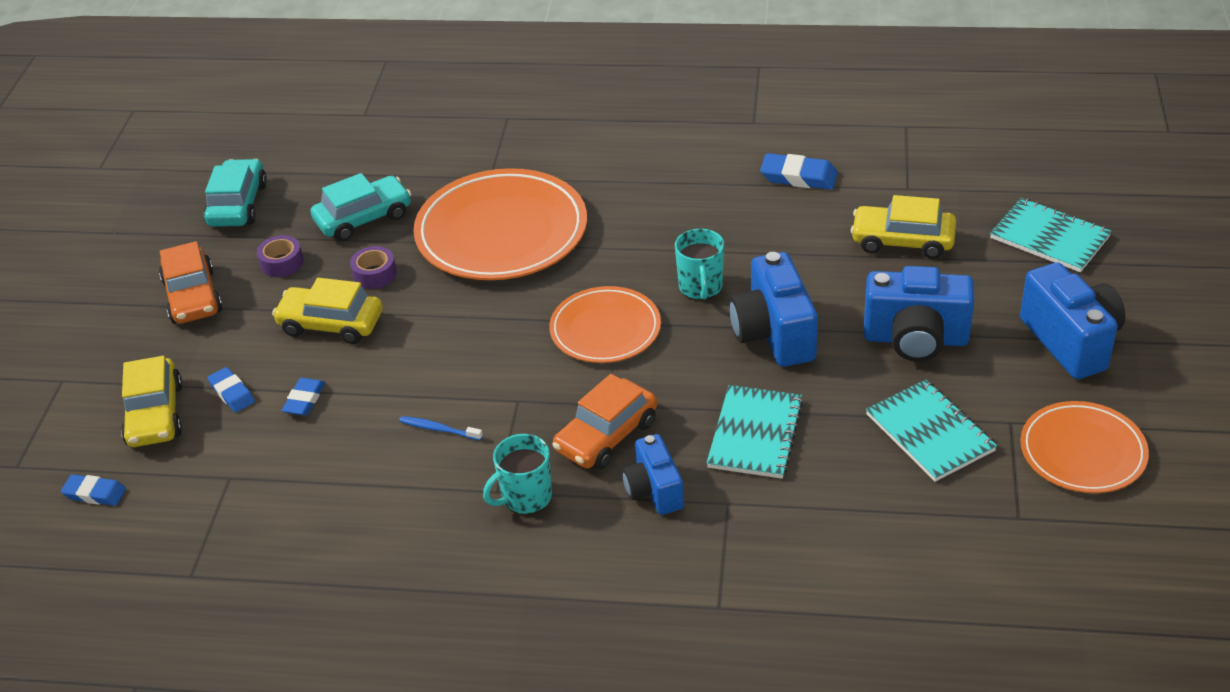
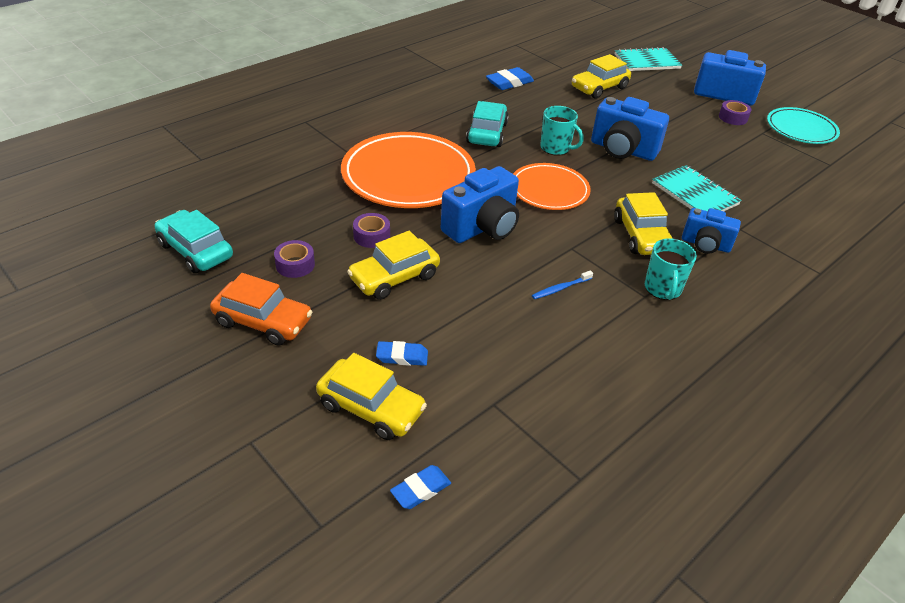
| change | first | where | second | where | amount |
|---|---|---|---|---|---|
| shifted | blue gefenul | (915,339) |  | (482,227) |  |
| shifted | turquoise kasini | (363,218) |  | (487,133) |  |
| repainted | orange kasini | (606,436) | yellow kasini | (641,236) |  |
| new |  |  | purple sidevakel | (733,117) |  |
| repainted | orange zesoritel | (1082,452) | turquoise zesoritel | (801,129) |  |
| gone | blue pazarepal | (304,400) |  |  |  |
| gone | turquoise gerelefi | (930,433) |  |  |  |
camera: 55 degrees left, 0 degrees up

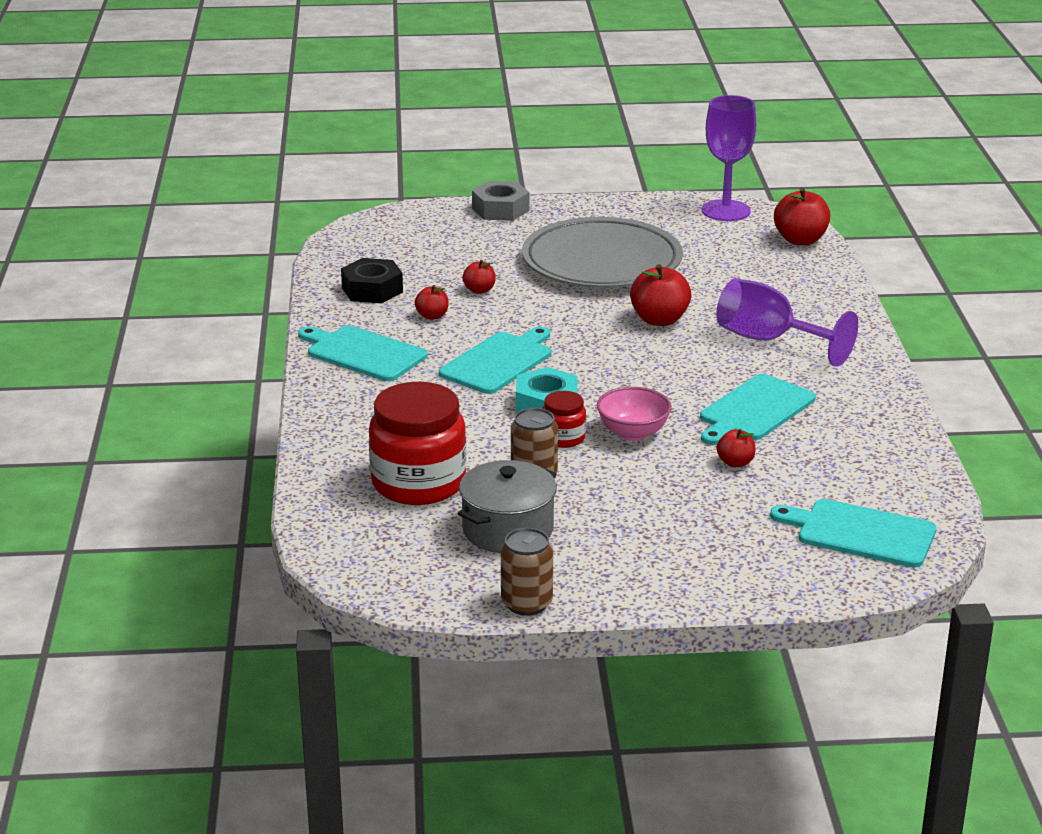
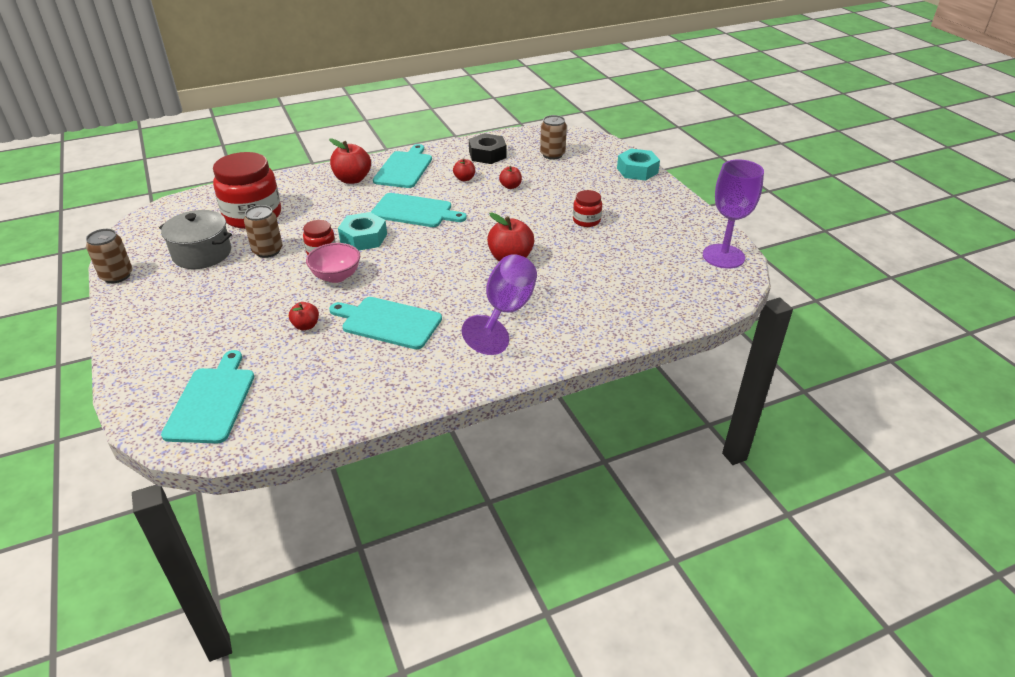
| change | first | where | second | where | amount |
|---|---|---|---|---|---|
| shifted | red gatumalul | (800,240) |  | (352,179) |  |
| new |  |  | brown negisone | (552,154) |  |
| swapped | grey zesoritel | (601,262) | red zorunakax | (586,220) |  |
| repainted | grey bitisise | (500,209) | turquoise bitisise | (637,170) |  |
camera: 70 degrees right, 10 degrees up

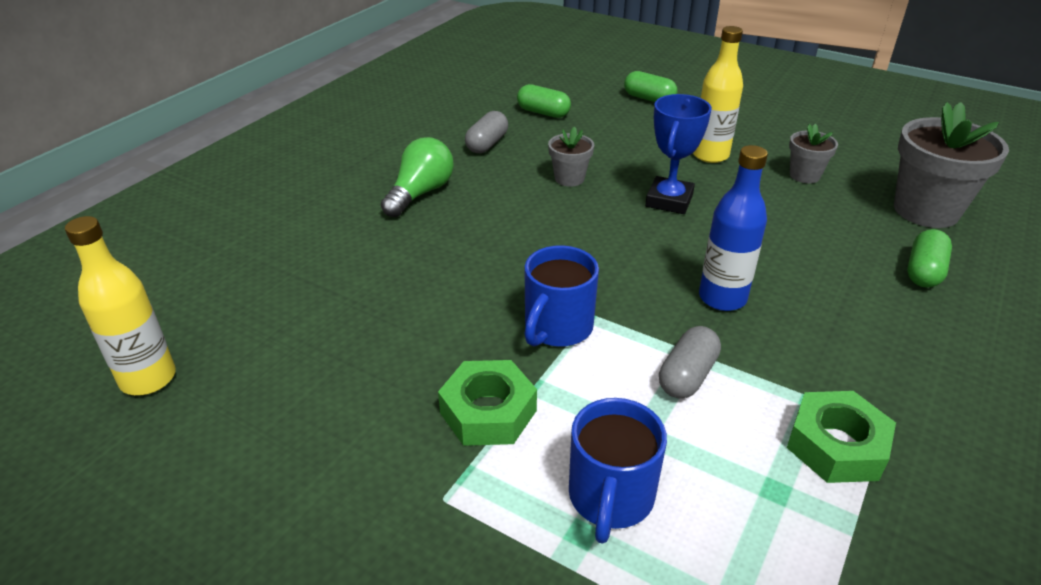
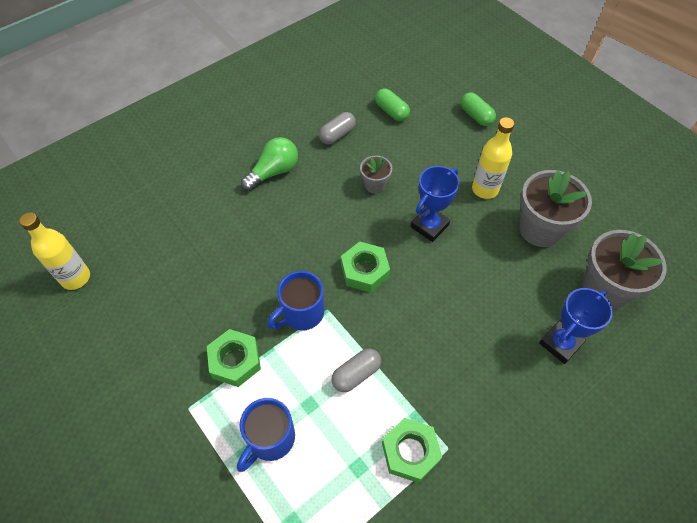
| change | first | where | second | where | amount |
|---|---|---|---|---|---|
| new |  |  | green bitisise | (365,270) |  |
| scaled | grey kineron | (804,175) |  | (540,229) | x1.93 |
| swapped | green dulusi | (924,272) | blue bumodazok | (560,343) |  |
| gone | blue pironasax | (722,298) |  |  |  |
camera: 20 degrees right, 20 degrees up

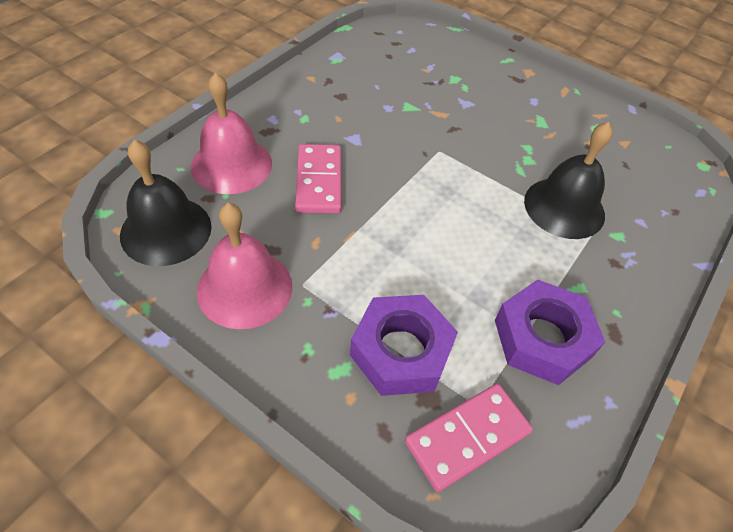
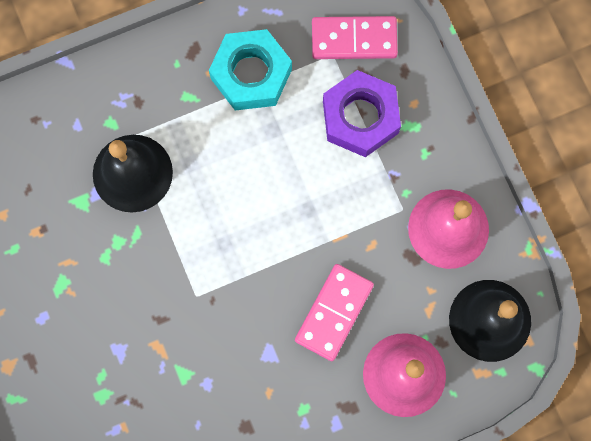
| change | first | where | second | where | amount |
|---|---|---|---|---|---|
| repainted | purple bitisise | (542,338) | turquoise bitisise | (251,74) |  |
camera: 145 degrees left, 25 degrees up

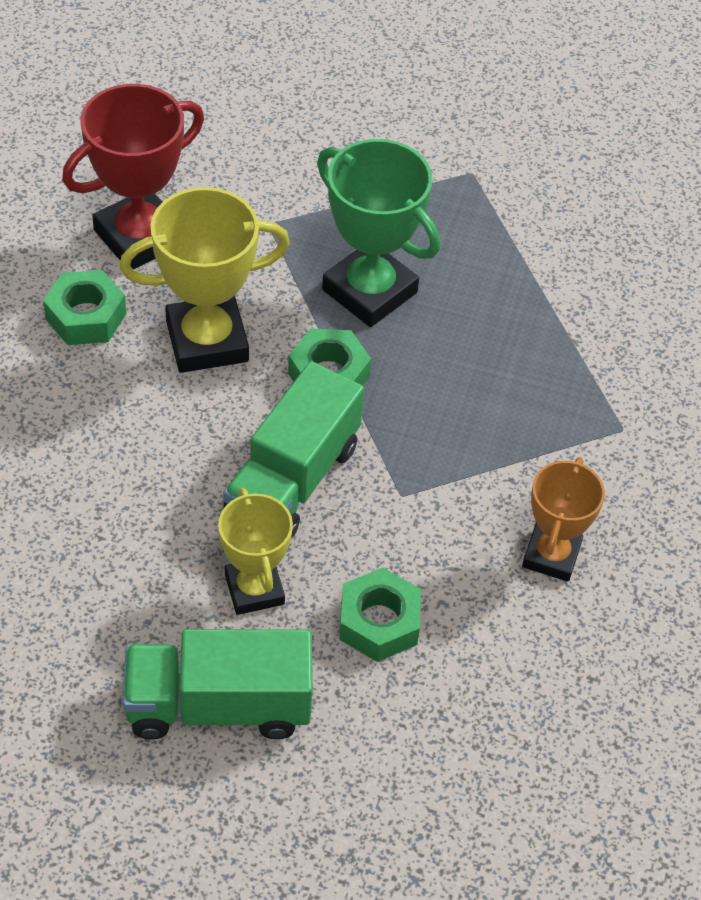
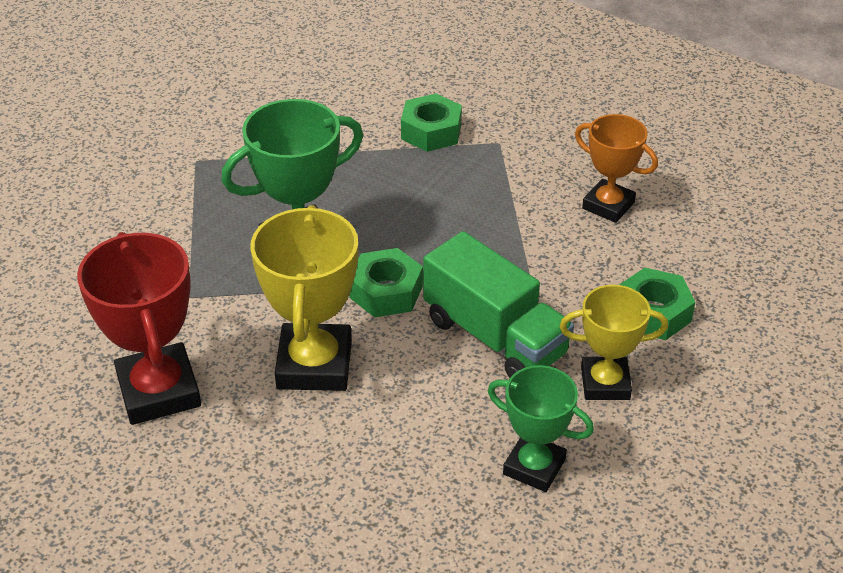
| change | first | where | second | where | amount |
|---|---|---|---|---|---|
| shifted | green bitisise | (86,316) |  | (431,131) |  |
| new |  |  | green bumodazok | (534,467) |  |
| gone | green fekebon | (218,706) |  |  |  |
camera: 70 degrees left, 10 degrees down

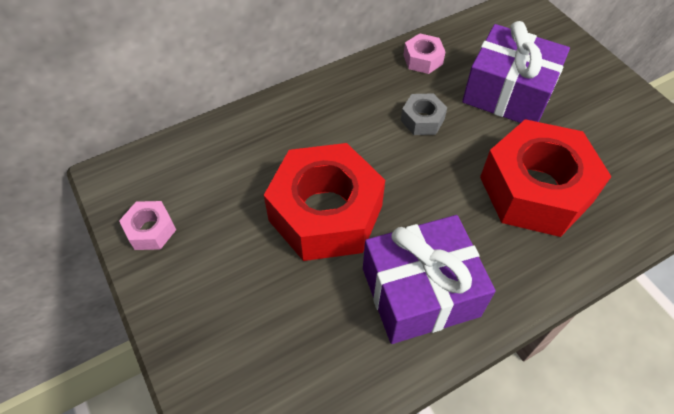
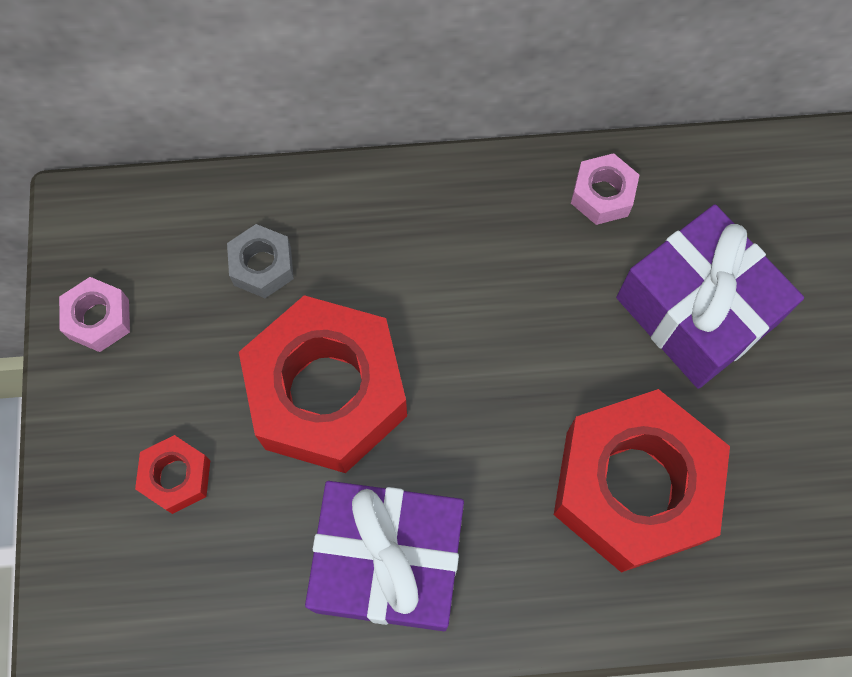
| change | first | where | second | where | amount |
|---|---|---|---|---|---|
| new |  |  | red bitisise | (176,477) |  |
| shifted | grey bitisise | (422,120) |  | (262,266) |  |
camera: 25 degrees right, 15 degrees up

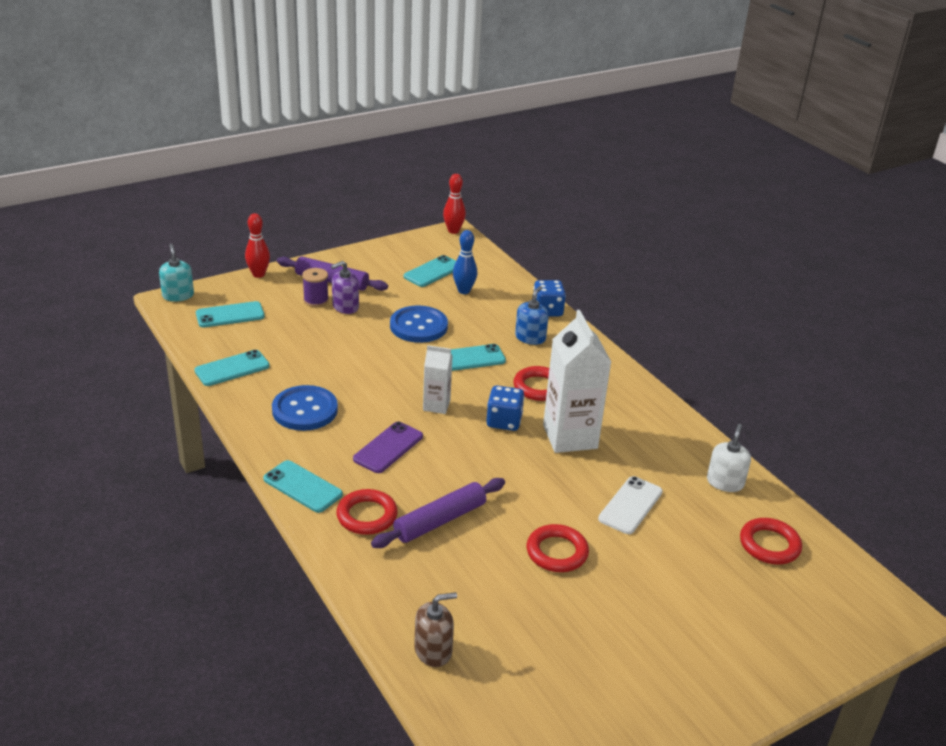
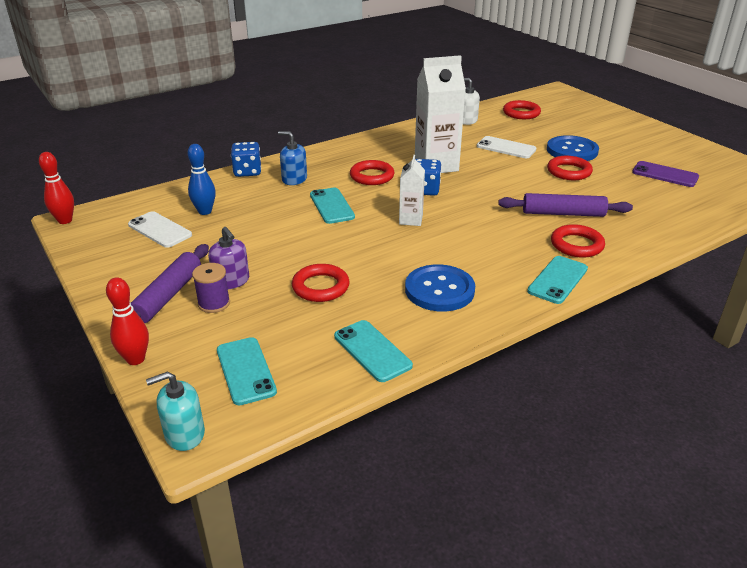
| change | first | where | second | where | amount |
|---|---|---|---|---|---|
| repainted | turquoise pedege | (432,272) | white pedege | (160,230) |  |
| new |  |  | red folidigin | (320,287) |  |
| rotated | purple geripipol | (440,521) |  | (563,213) | 45 degrees counterclockwise |
| shifted | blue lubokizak | (418,326) |  | (572,151) |  |
| shifted | purple pedege | (388,448) |  | (665,174) |  |
| gone | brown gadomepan | (433,650) |  |  |  |
camera: 90 degrees left, 0 degrees up

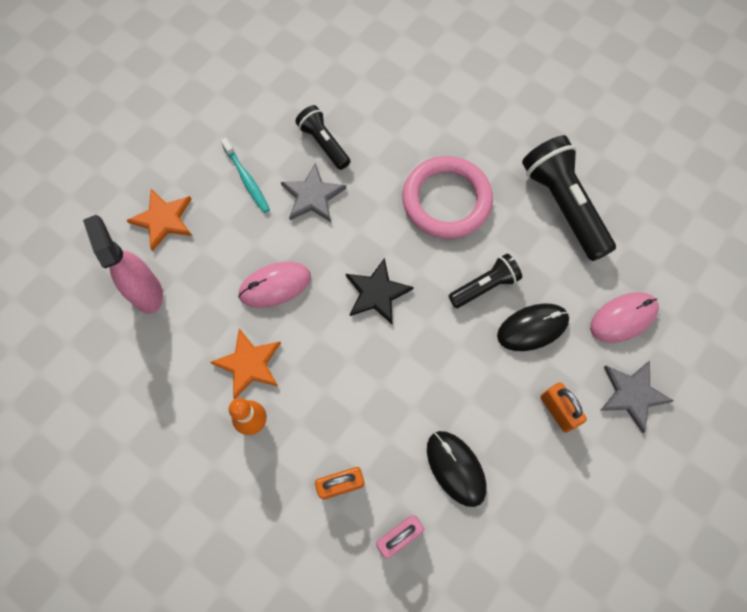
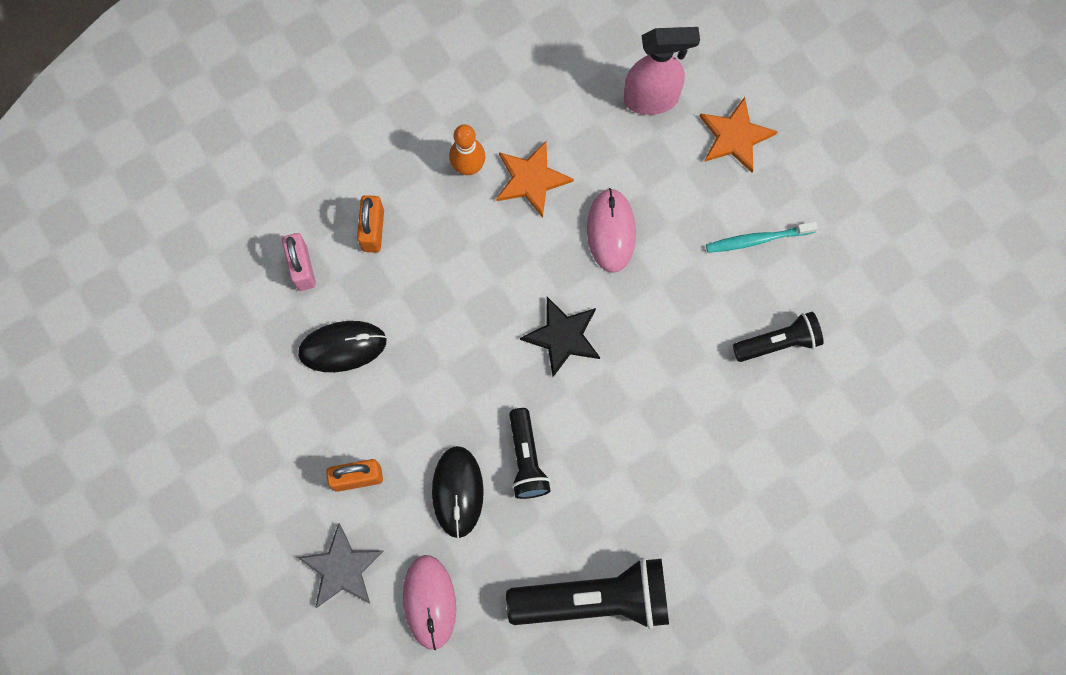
| change | first | where | second | where | amount |
|---|---|---|---|---|---|
| gone | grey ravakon | (313,196) |  |  |  |
| gone | pink folidigin | (446,200) |  |  |  |
camera: 110 degrees right, 5 degrees up

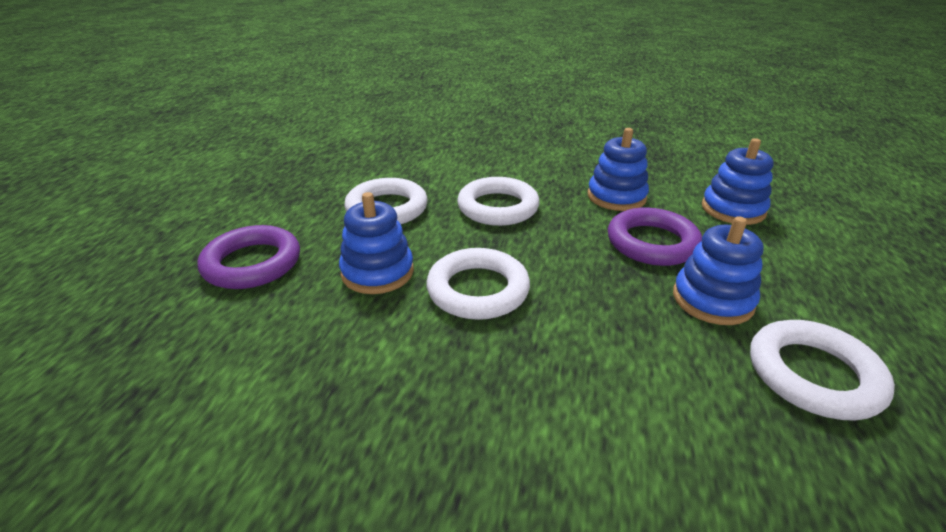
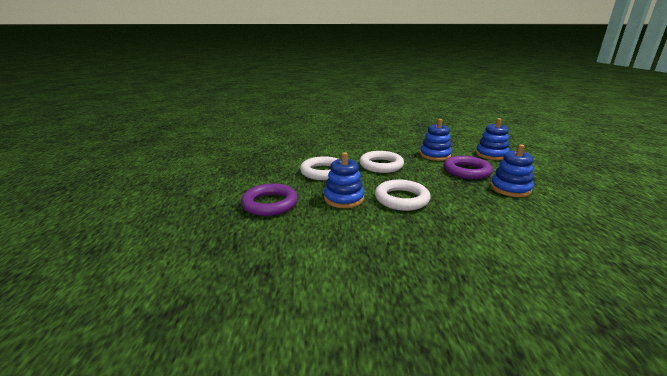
| change | first | where | second | where | amount |
|---|---|---|---|---|---|
| gone | white folidigin | (813,375) |  |  |  |
camera: 15 degrees left, 10 degrees down

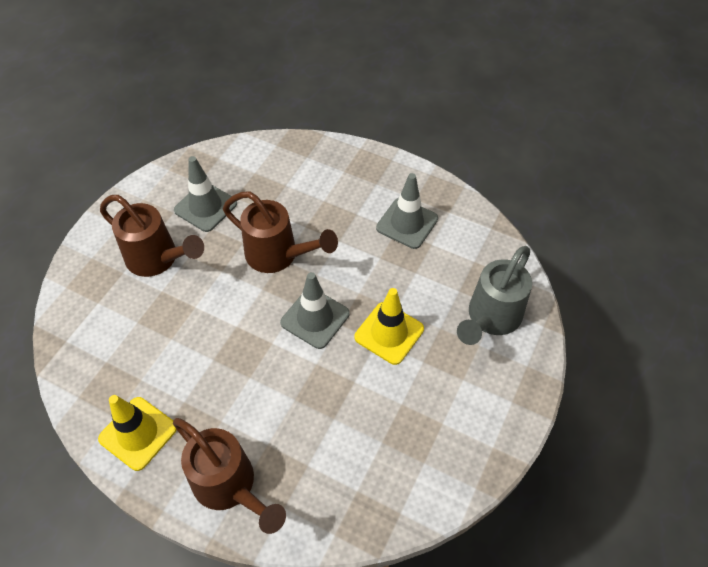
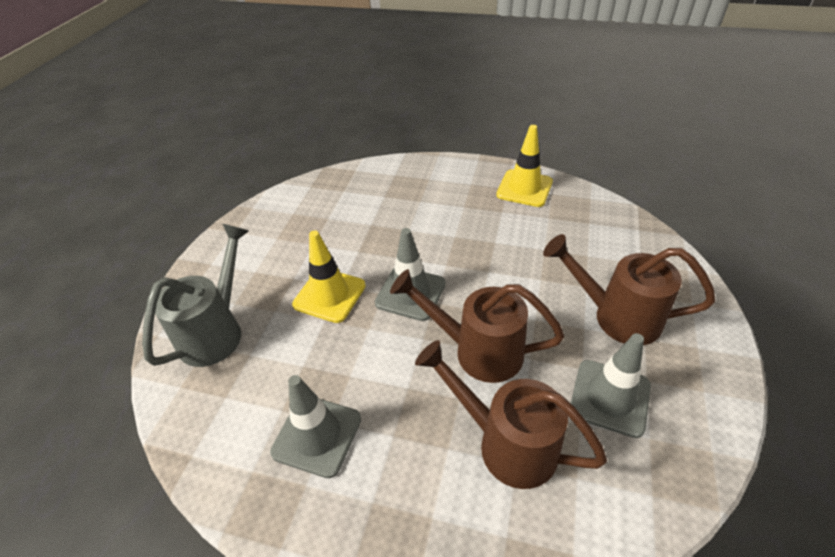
| change | first | where | second | where | amount |
|---|---|---|---|---|---|
| shifted | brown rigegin | (230,486) |  | (506,443) |  |
camera: 170 degrees right, 10 degrees down

